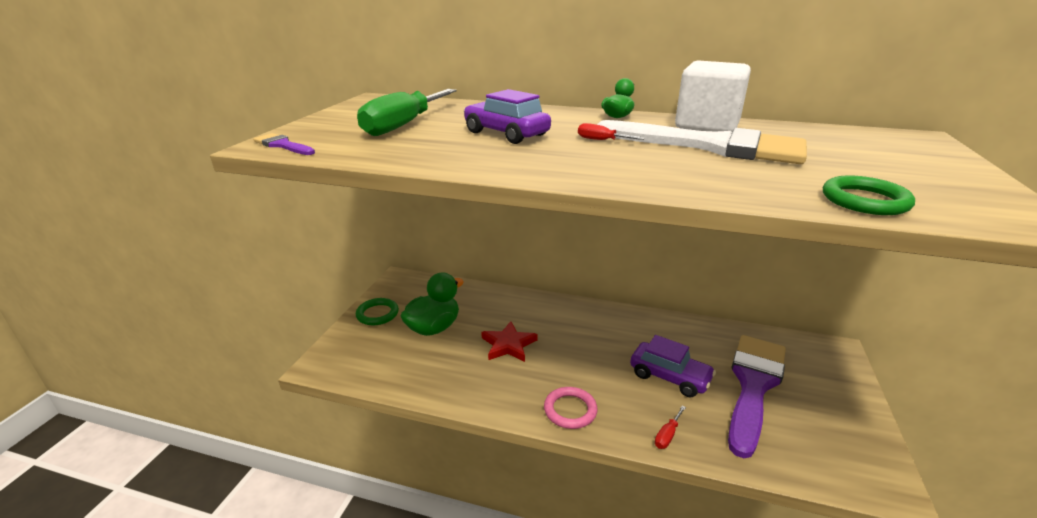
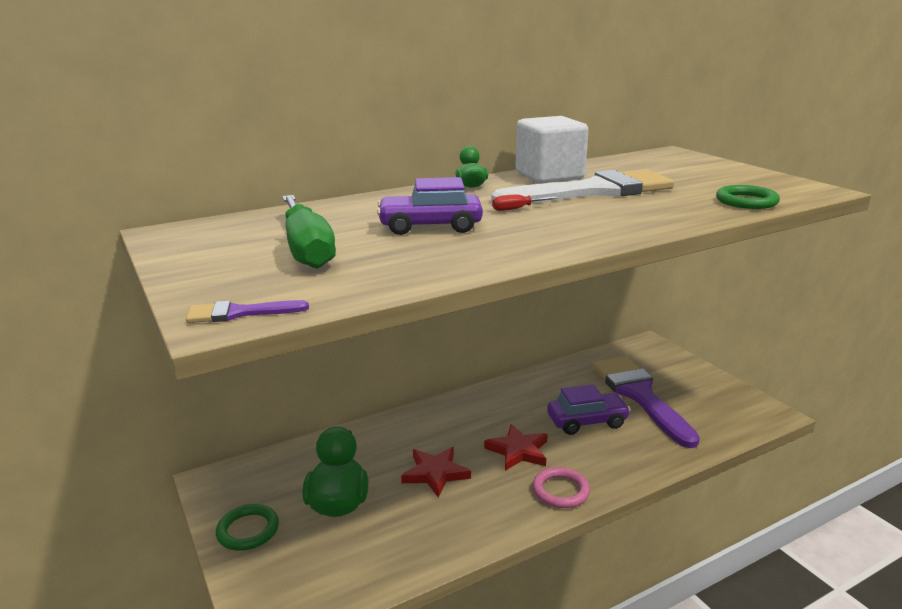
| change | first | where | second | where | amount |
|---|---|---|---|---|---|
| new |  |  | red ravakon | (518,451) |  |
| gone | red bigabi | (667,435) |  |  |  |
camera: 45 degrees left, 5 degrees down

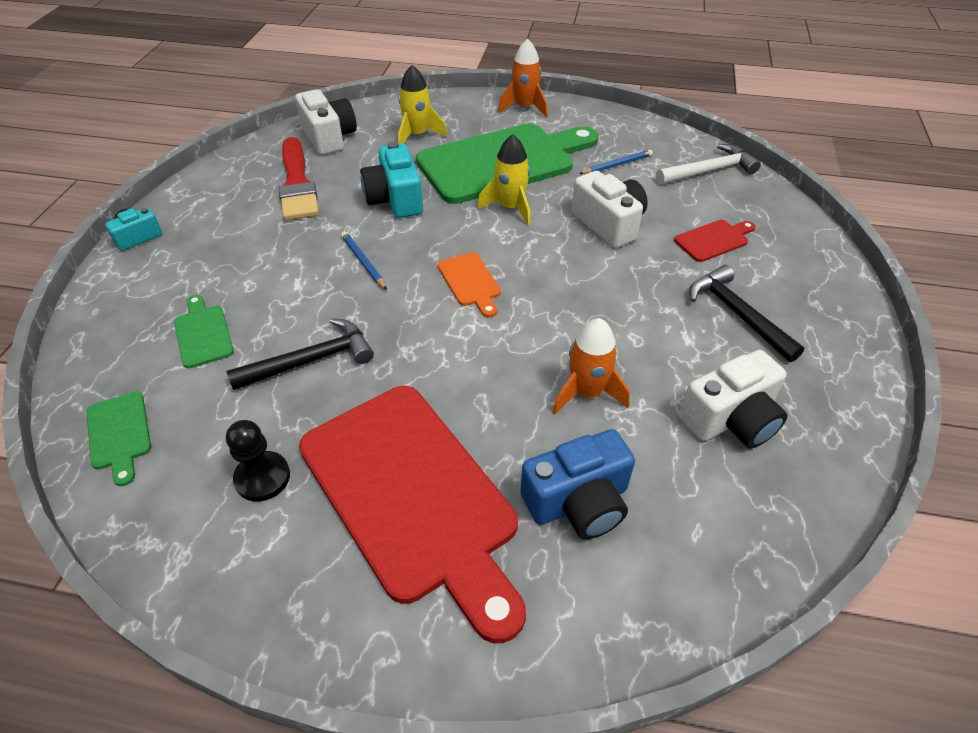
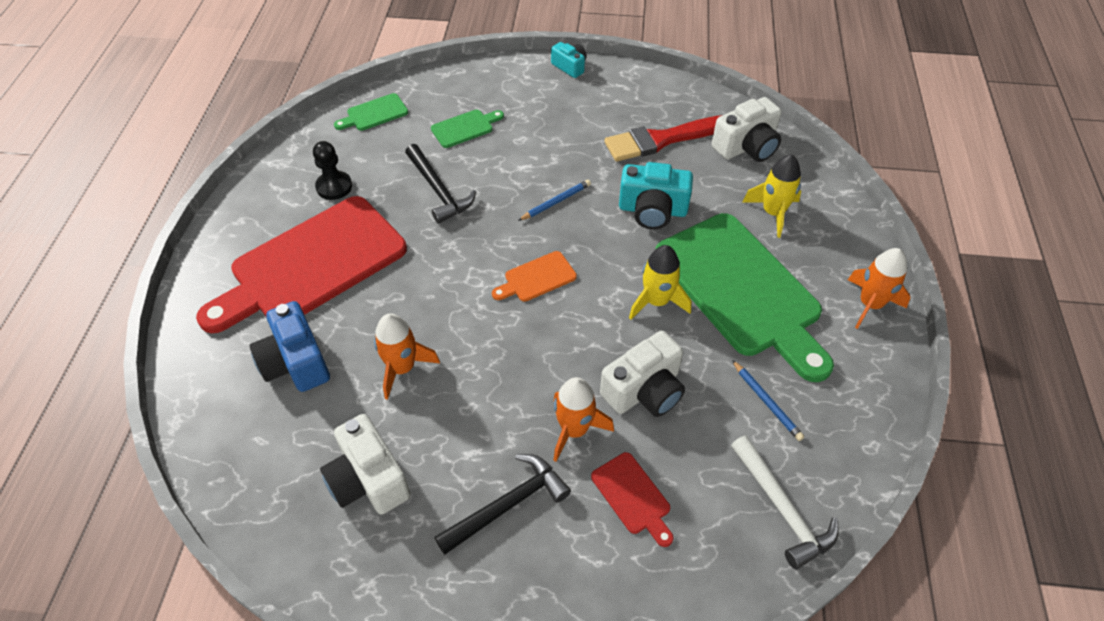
| change | first | where | second | where | amount |
|---|---|---|---|---|---|
| new |  |  | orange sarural | (574,430) |  |
| rotated | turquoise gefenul | (395,199) |  | (652,210) | 150 degrees counterclockwise |
camera: 85 degrees right, 5 degrees up

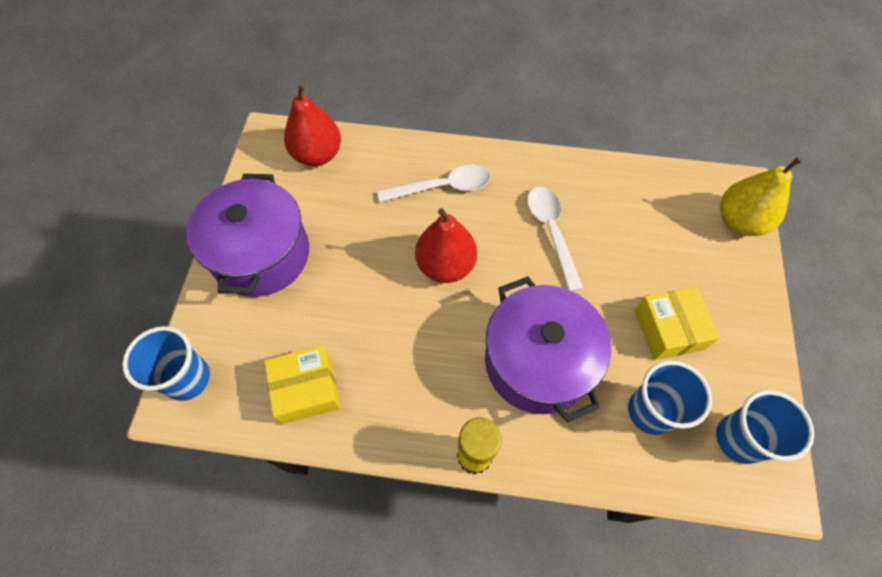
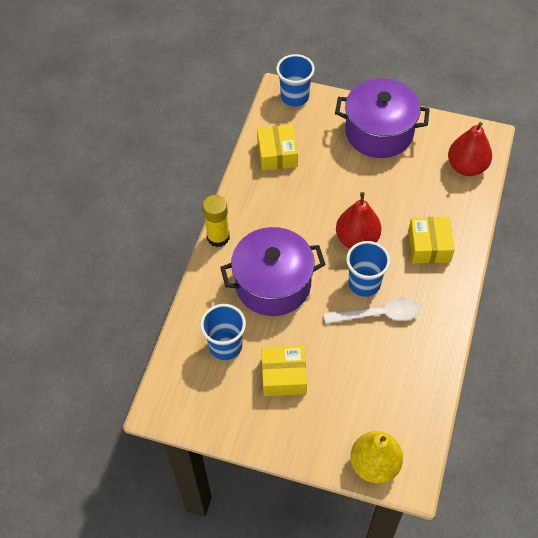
| change | first | where | second | where | amount |
|---|---|---|---|---|---|
| shifted | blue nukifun | (739,439) |  | (364,283) |  |
| swapped | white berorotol | (442,187) | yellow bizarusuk | (429,246) |  |
camera: 100 degrees right, 5 degrees down

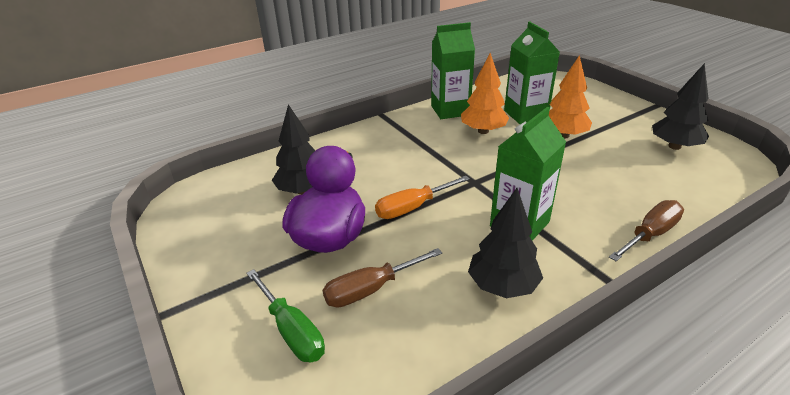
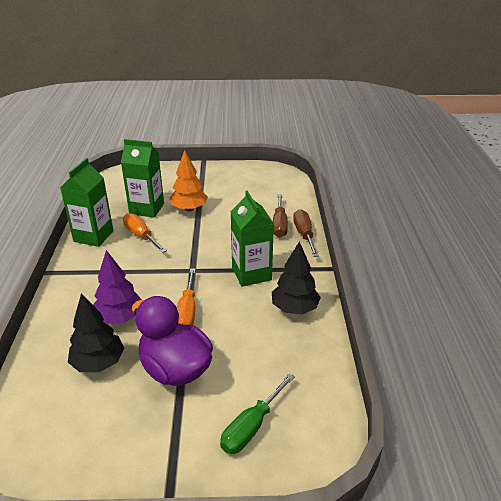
| change | first | where | second | where | amount |
|---|---|---|---|---|---|
| new |  |  | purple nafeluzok | (119,317) |  |
| swapped | orange nafeluzok | (483,131) | orange bigabi | (141,236) |  |
| rotated | green bigabi | (291,330) |  | (252,426) | 135 degrees clockwise |
| shifted | brown bigabi | (371,289) |  | (279,224) |  |
| gone | black nafeluzok | (674,146) |  |  |  |
camera: 60 degrees left, 0 degrees up

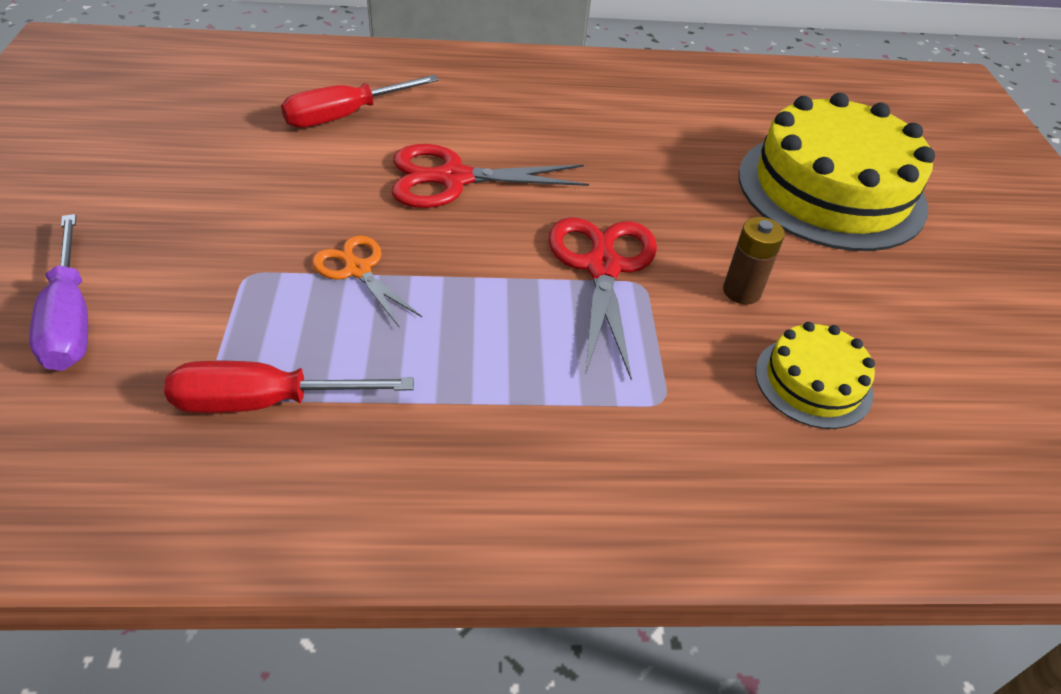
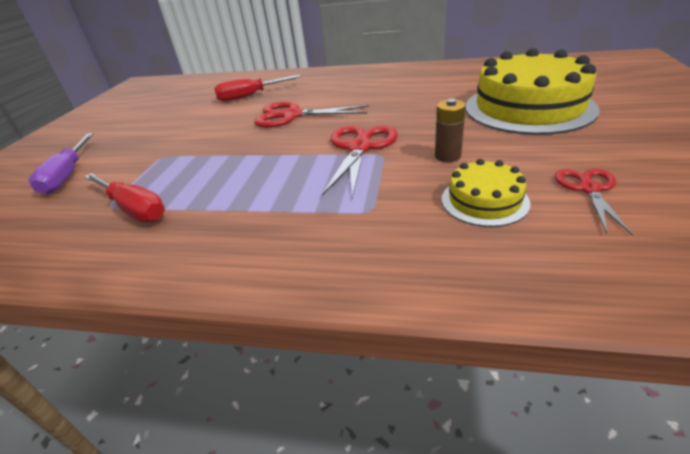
| change | first | where | second | where | amount |
|---|---|---|---|---|---|
| rotated | red bigabi | (266,402) |  | (134,209) | 150 degrees counterclockwise |
| new |  |  | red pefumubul | (589,189) |  |
| gone | orange pefumubul | (358,270) |  |  |  |
camera: 20 degrees right, 10 degrees down

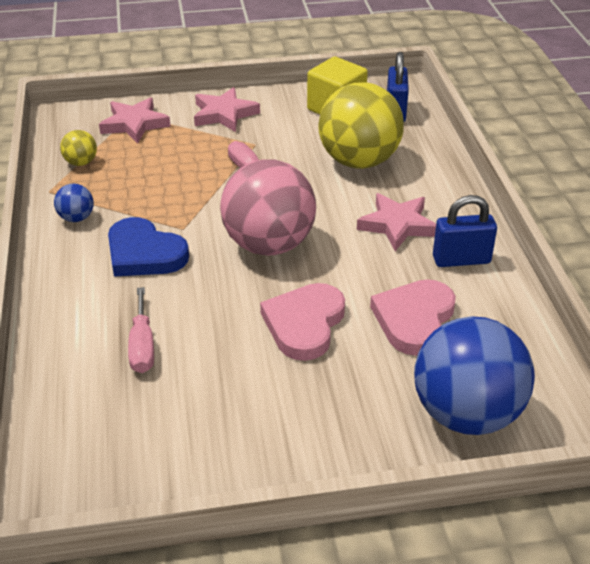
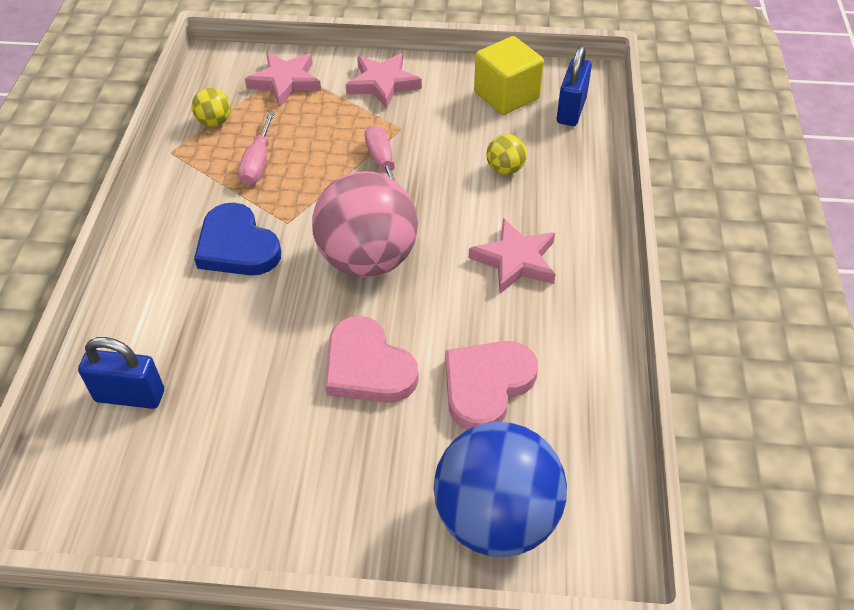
| change | first | where | second | where | amount |
|---|---|---|---|---|---|
| shifted | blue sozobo | (461,260) |  | (130,396) |  |
| shifted | pink bigabi | (142,346) |  | (258,163) |  |
| rotated | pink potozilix | (304,324) |  | (367,367) | 75 degrees counterclockwise |
| scaled | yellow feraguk | (359,161) |  | (505,169) | x0.43 |
| gone | blue feraguk | (76,218) |  |  |  |
camera: 15 degrees right, 10 degrees up

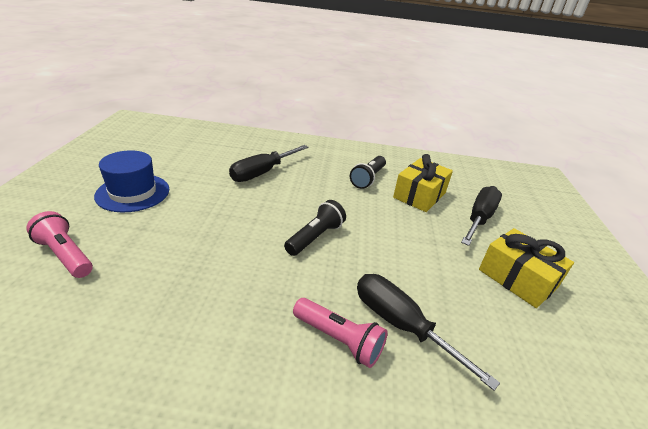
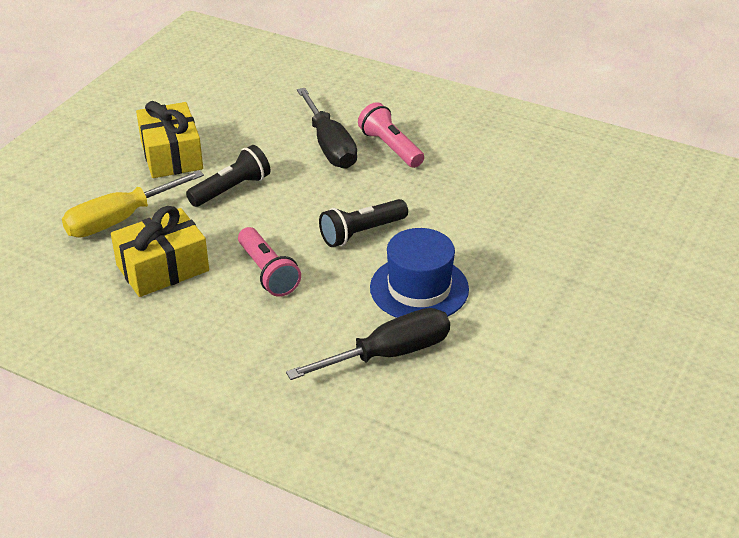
| change | first | where | second | where | amount |
|---|---|---|---|---|---|
| repainted | black bigabi | (479,218) | yellow bigabi | (120,220) |  |
| shifted | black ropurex | (368,179) |  | (231,189) |  |
| shifted | pink ropurex | (65,255) |  | (268,273) |  |
| shifted | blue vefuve | (133,192) |  | (419,288) |  |
camera: 155 degrees left, 5 degrees up

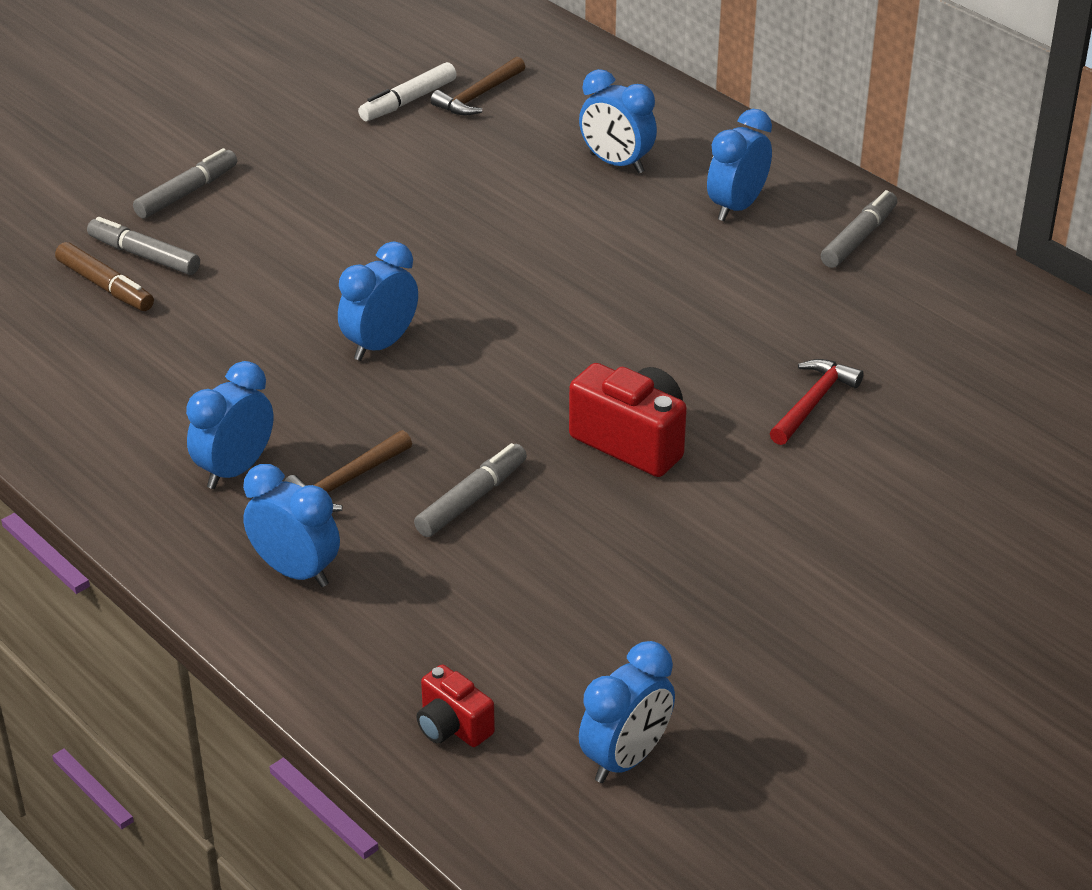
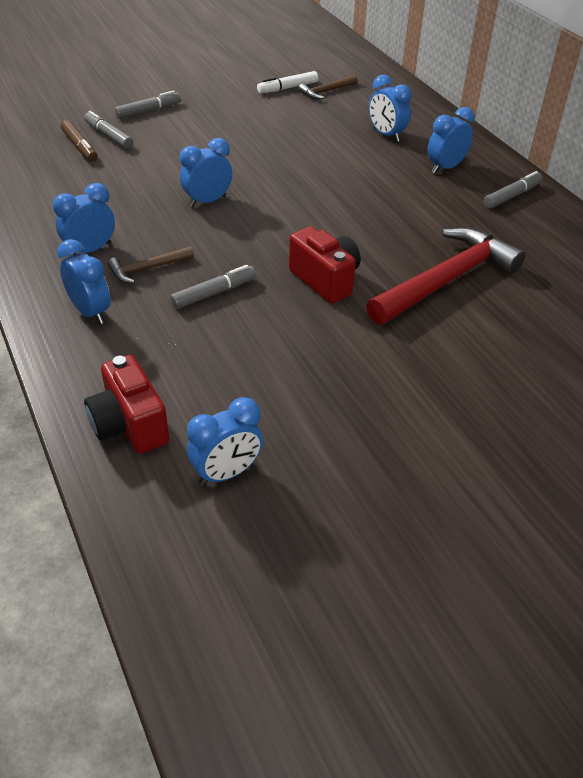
| change | first | where | second | where | amount |
|---|---|---|---|---|---|
| scaled | red gefenul | (452,726) |  | (129,425) | x1.71 |
| scaled | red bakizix | (813,402) |  | (446,280) | x2.13 |
camera: 15 degrees right, 5 degrees up

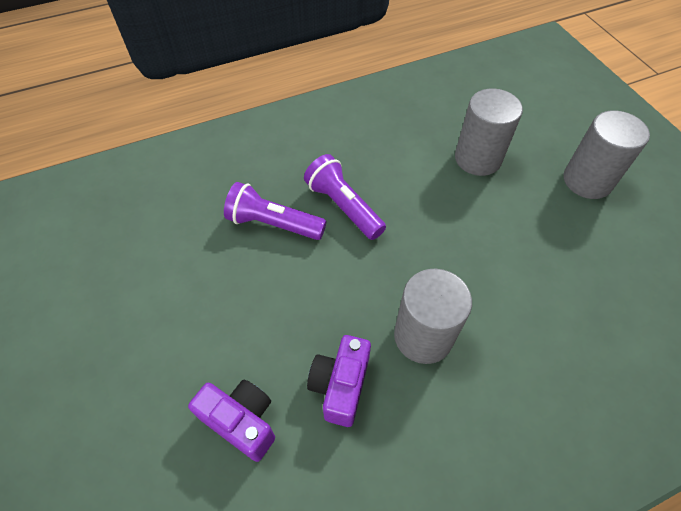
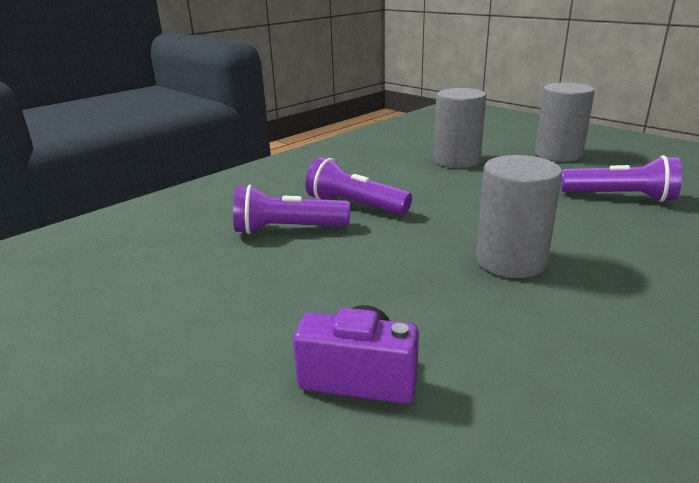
| change | first | where | second | where | amount |
|---|---|---|---|---|---|
| new |  |  | purple ropurex | (620,197) |  |
| gone | purple gefenul | (340,386) |  |  |  |
camera: 20 degrees left, 30 degrees down

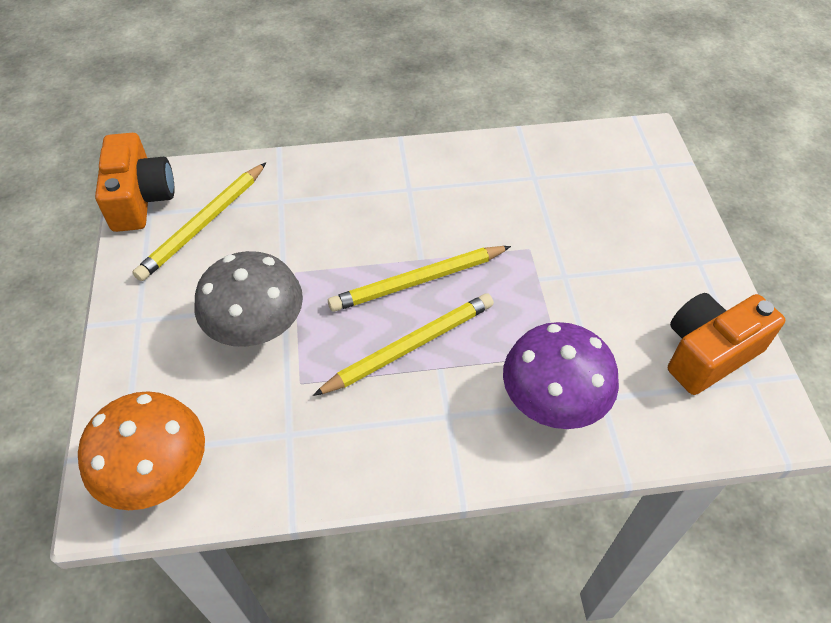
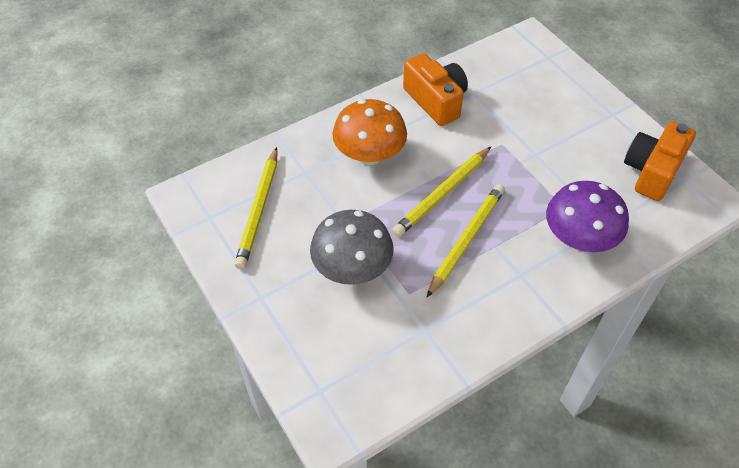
| change | first | where | second | where | amount |
|---|---|---|---|---|---|
| shifted | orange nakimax | (157,472) |  | (369,155) |  |
| shifted | orange gefenul | (140,199) |  | (436,101) |  |
camera: 25 degrees left, 0 degrees up

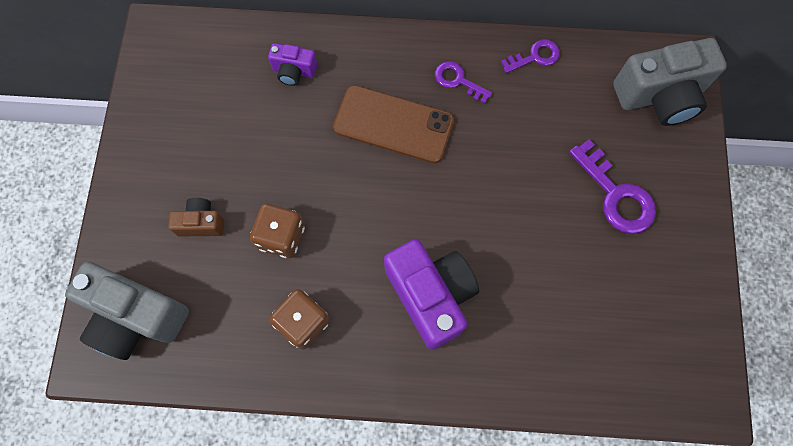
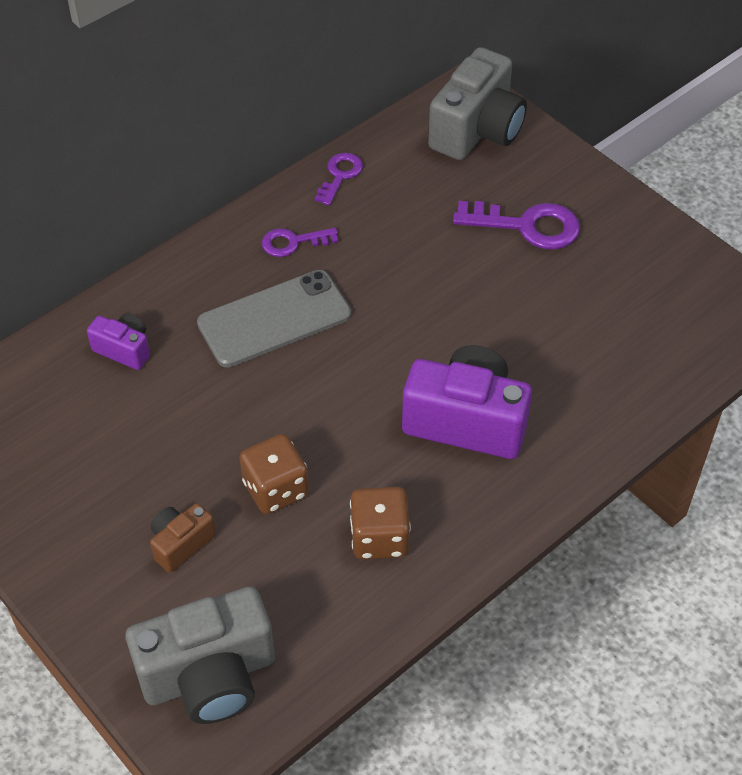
| change | first | where | second | where | amount |
|---|---|---|---|---|---|
| rotated | purple gefenul | (294,71) |  | (124,349) | 120 degrees counterclockwise |
| repainted | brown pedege | (393,124) | grey pedege | (274,319) |  |
camera: 45 degrees left, 20 degrees down

